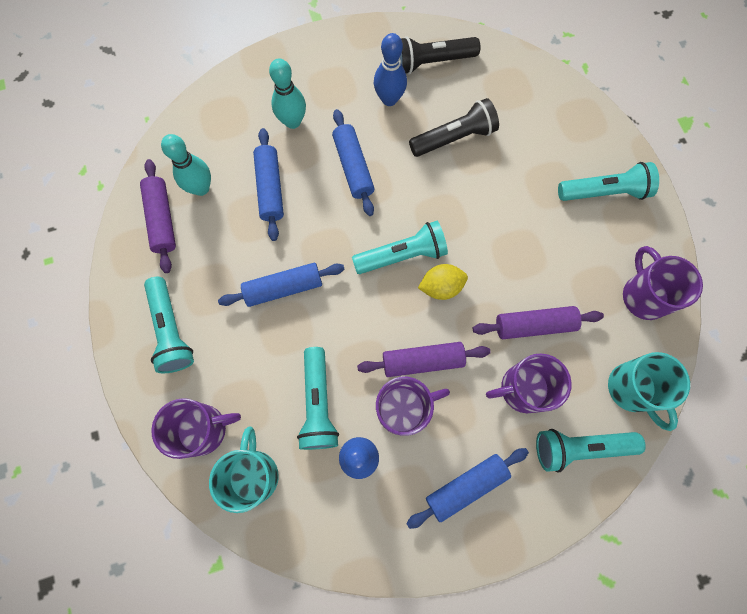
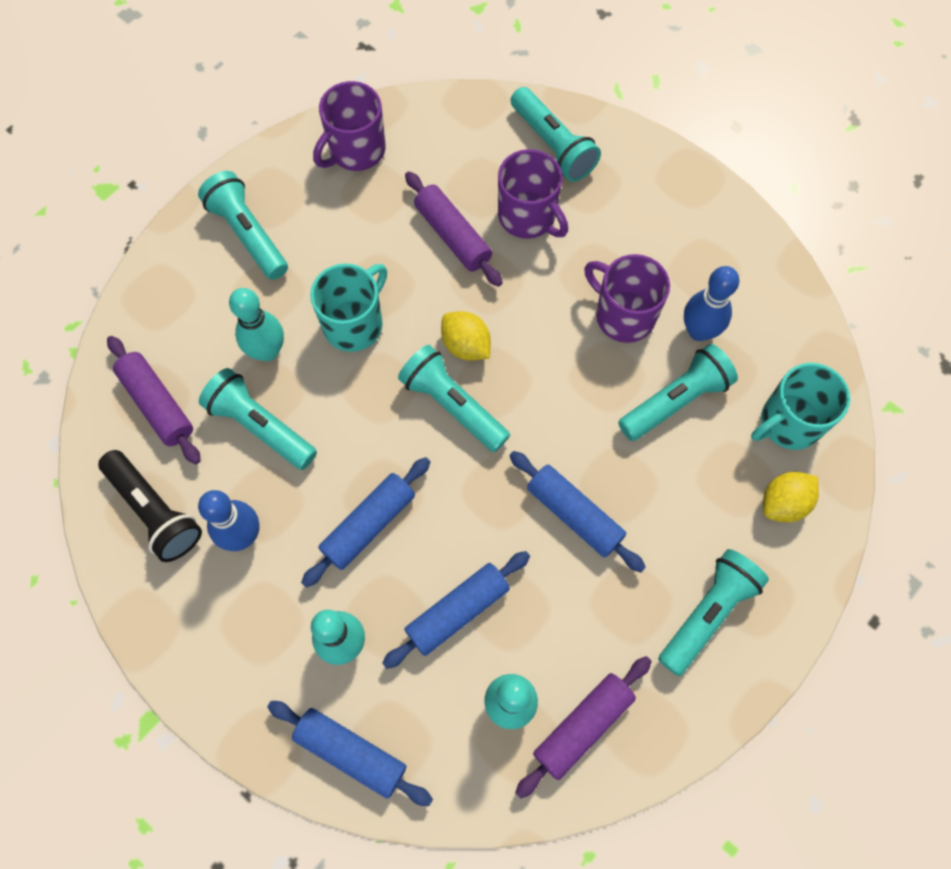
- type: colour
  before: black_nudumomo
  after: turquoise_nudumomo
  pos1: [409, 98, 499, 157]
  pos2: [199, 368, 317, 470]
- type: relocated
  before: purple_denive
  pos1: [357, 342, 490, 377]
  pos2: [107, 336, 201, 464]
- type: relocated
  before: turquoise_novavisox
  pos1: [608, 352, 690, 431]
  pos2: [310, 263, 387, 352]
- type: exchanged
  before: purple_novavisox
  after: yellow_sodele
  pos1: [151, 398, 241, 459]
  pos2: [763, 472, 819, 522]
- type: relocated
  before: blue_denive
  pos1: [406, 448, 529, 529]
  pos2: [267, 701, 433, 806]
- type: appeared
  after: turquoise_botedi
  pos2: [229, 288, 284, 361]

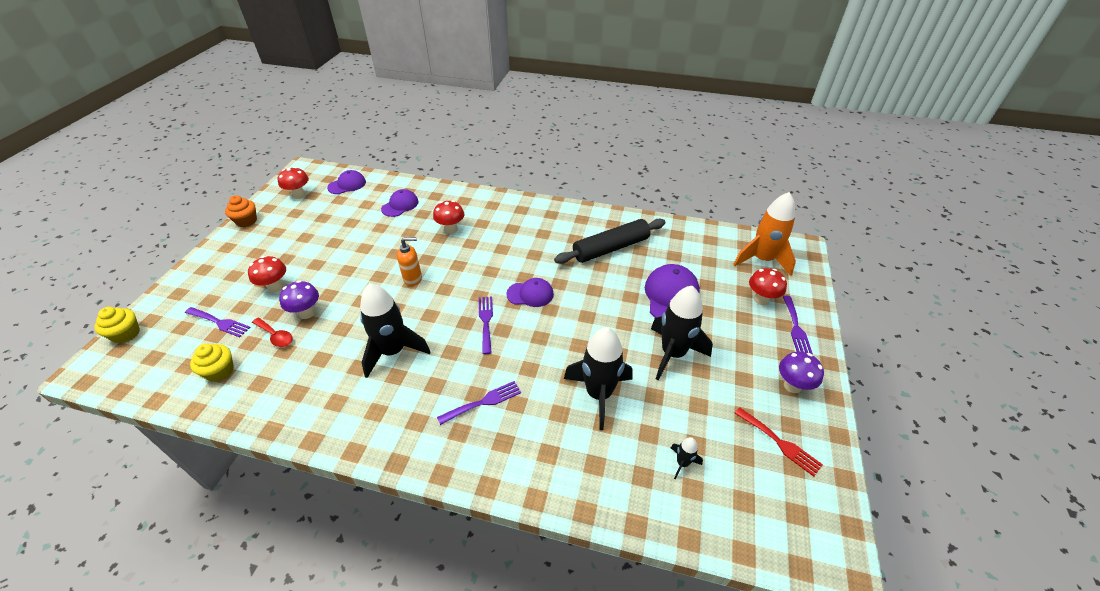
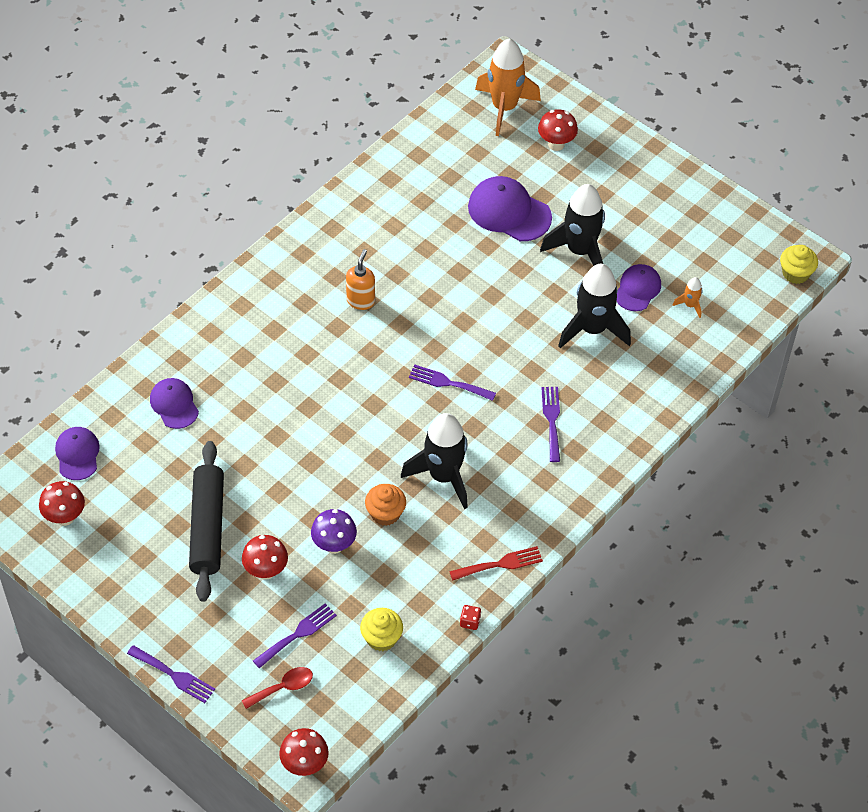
- type: relocated
  before: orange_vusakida
  pos1: [225, 196, 257, 227]
  pos2: [365, 484, 406, 526]
- type: relocated
  before: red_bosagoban
  pos1: [433, 200, 464, 234]
  pos2: [279, 728, 329, 776]
- type: relocated
  before: black_denive
  pos1: [554, 219, 666, 264]
  pos2: [189, 441, 224, 602]
- type: relocated
  before: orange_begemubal
  pos1: [397, 237, 422, 286]
  pos2: [346, 249, 375, 310]
- type: relocated
  before: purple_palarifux
  pos1: [506, 278, 554, 307]
  pos2: [617, 264, 661, 311]
- type: relocated
  before: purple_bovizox
  pos1: [783, 296, 813, 355]
  pos2: [127, 645, 215, 703]
- type: relocated
  before: yellow_vusakida
  pos1: [94, 307, 140, 344]
  pos2: [780, 245, 818, 284]
- type: relocated
  before: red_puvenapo
  pos1: [252, 318, 293, 347]
  pos2: [241, 667, 313, 709]
- type: missing
  before: purple_bosagoban
  pos1: [779, 352, 824, 393]
- type: relocated
  before: red_bovizox
  pos1: [735, 407, 823, 477]
  pos2: [449, 546, 543, 581]
- type: colour
  before: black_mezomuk
  after: orange_mezomuk
  pos1: [671, 437, 703, 479]
  pos2: [673, 277, 702, 318]
- type: appeared
  after: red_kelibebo
  pos2: [460, 605, 481, 630]

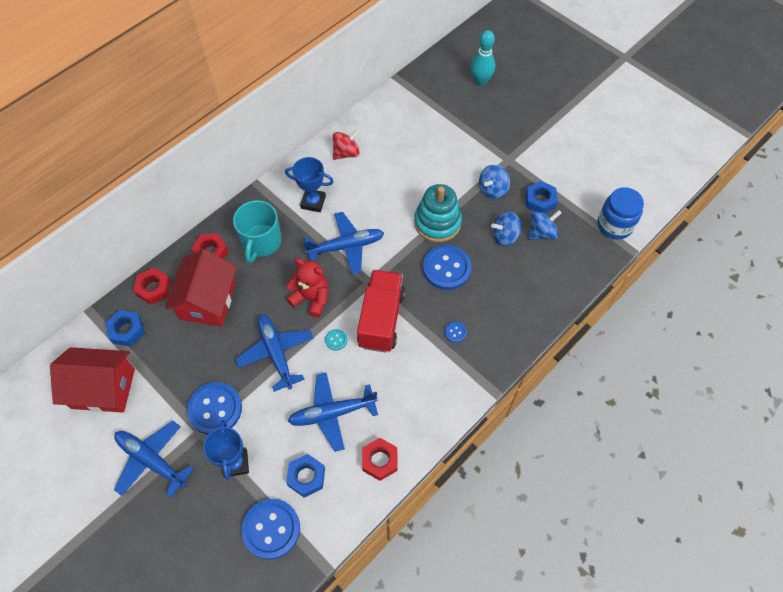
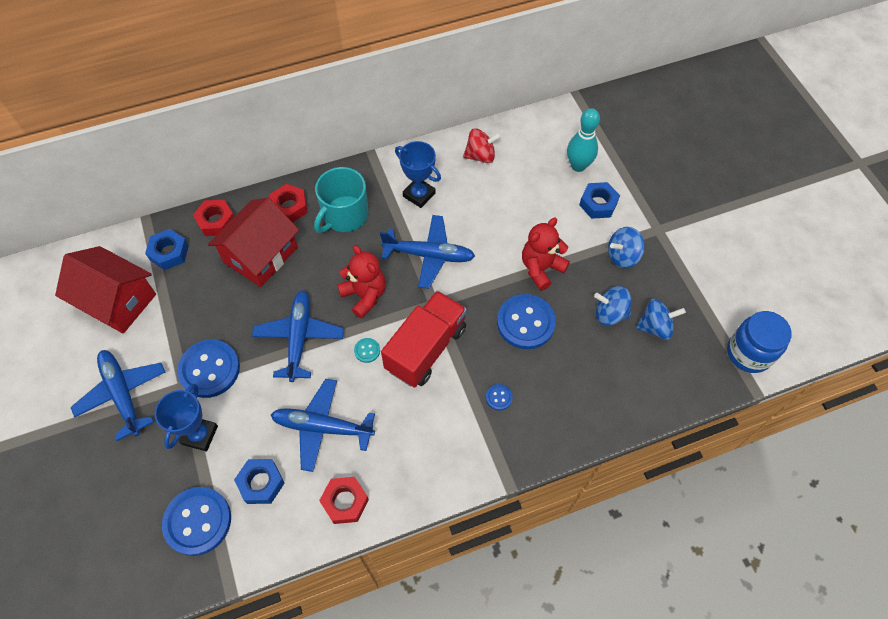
- type: relocated
  before: turquoise_botedi
  pos1: [471, 30, 495, 86]
  pos2: [567, 108, 600, 172]
- type: relocated
  before: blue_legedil
  pos1: [525, 181, 558, 214]
  pos2: [579, 182, 620, 219]
- type: exchanged
  before: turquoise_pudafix
  after: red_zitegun
  pos1: [414, 184, 462, 242]
  pos2: [522, 218, 570, 291]

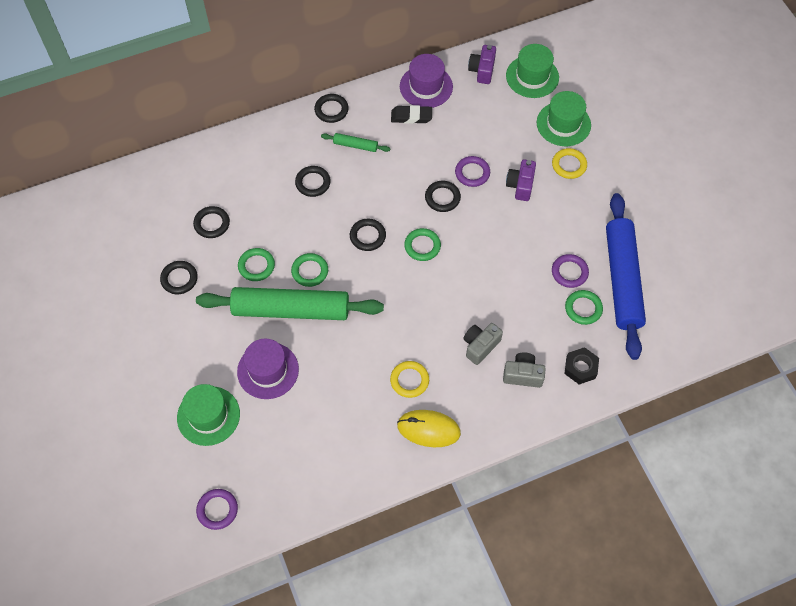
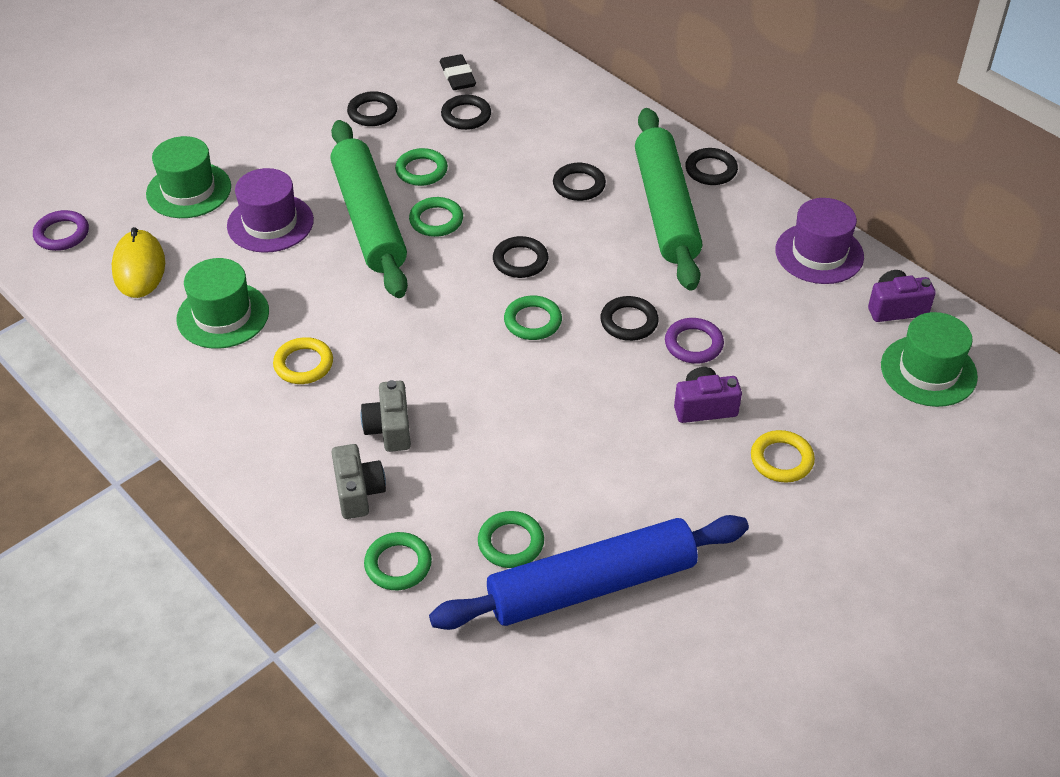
- type: relocated
  before: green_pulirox
  pos1: [537, 91, 591, 146]
  pos2: [177, 258, 269, 349]
- type: relocated
  before: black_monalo
  pos1: [391, 105, 432, 124]
  pos2: [440, 54, 476, 90]
- type: size
  before: green_denive
  pos1: [321, 133, 390, 152]
  pos2: [635, 108, 702, 291]
  scale: 2.41
- type: missing
  before: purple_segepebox
  pos1: [552, 254, 589, 288]
- type: spun
  before: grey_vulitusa
  pos1: [463, 323, 503, 365]
  pos2: [361, 380, 411, 452]
  turn: -120
- type: exchanged
  before: black_legedil
  after: green_segepebox
  pos1: [564, 347, 599, 384]
  pos2: [364, 532, 432, 590]
- type: relocated
  before: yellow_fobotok
  pos1: [397, 410, 461, 447]
  pos2: [112, 227, 165, 298]

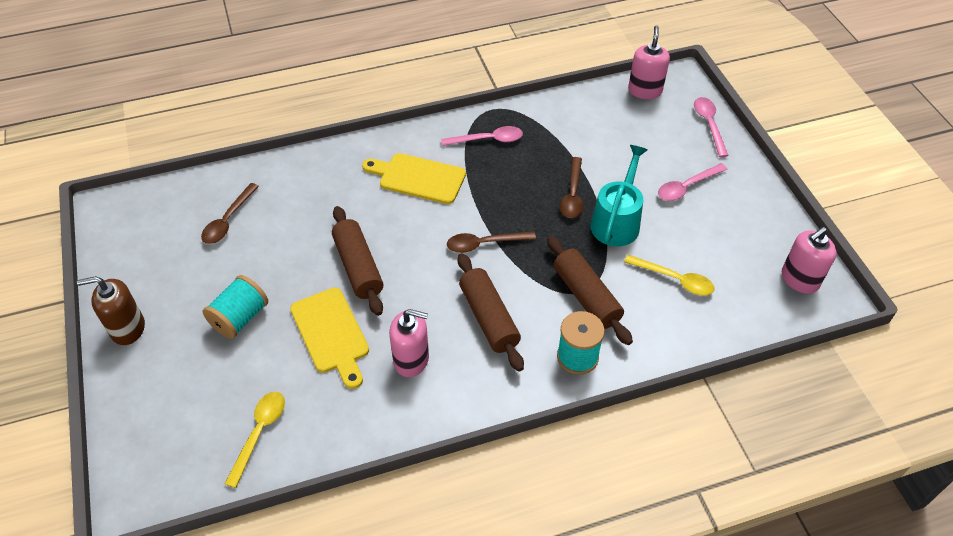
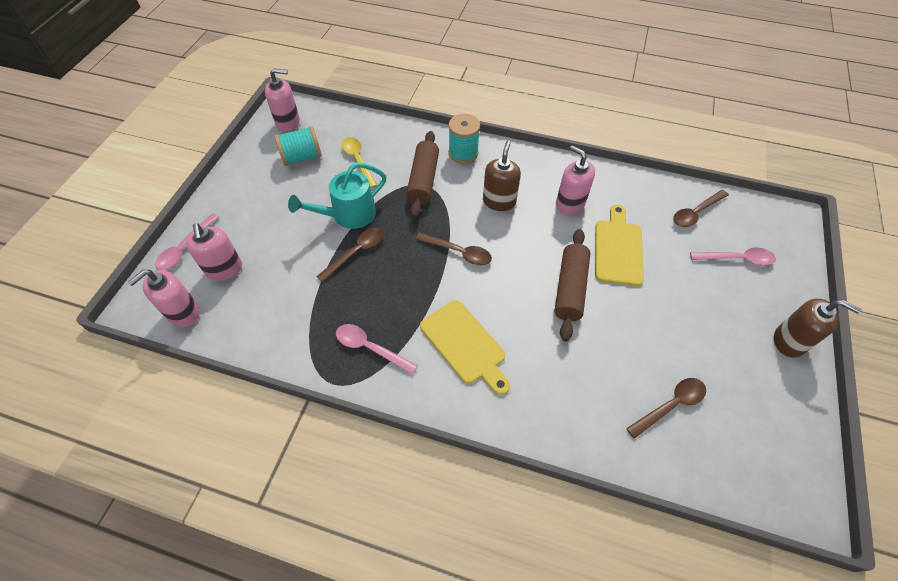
- type: relocated
  before: pink_puvenapo
  pos1: [658, 163, 727, 201]
  pos2: [690, 247, 776, 266]
- type: exchanged
  before: brown_denive
  after: brown_begemubal
  pos1: [458, 253, 524, 372]
  pos2: [483, 140, 521, 211]
- type: relocated
  before: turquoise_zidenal
  pos1: [203, 275, 268, 339]
  pos2: [274, 126, 322, 166]
- type: colour
  before: yellow_puvenapo
  after: brown_puvenapo
  pos1: [225, 392, 285, 488]
  pos2: [673, 190, 729, 227]
- type: appeared
  after: pink_begemubal
  pos2: [186, 223, 242, 281]

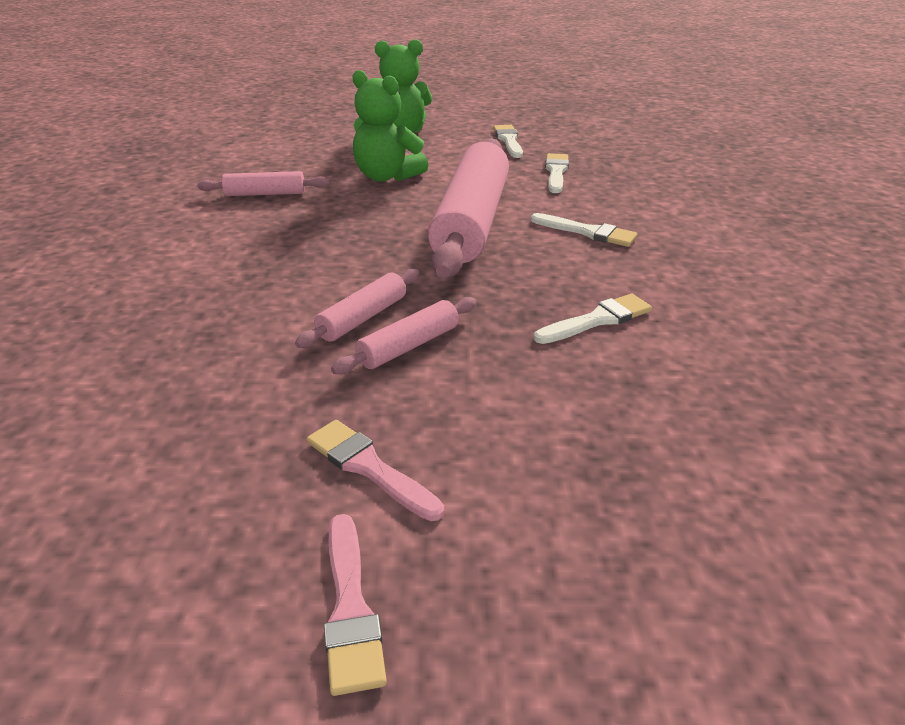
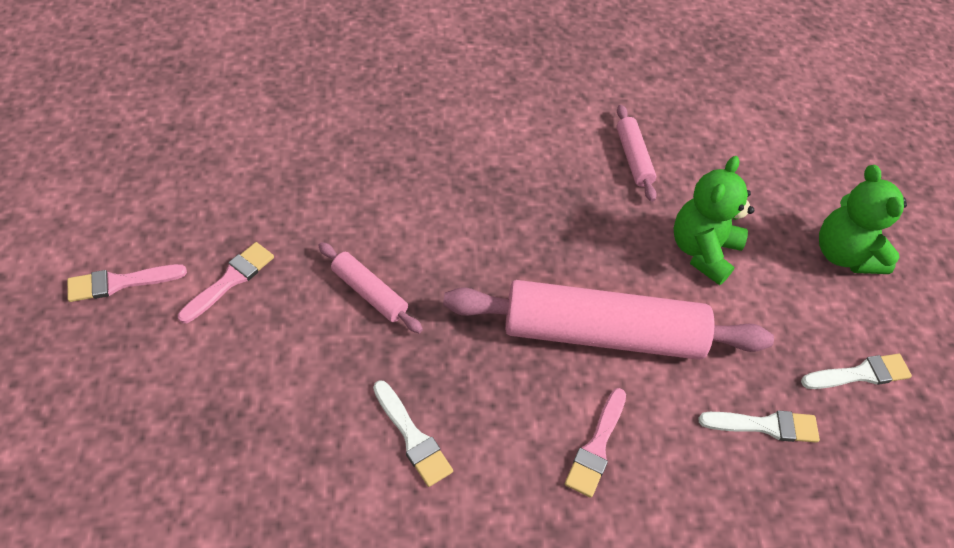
- type: colour
  before: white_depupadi
  after: pink_depupadi
  pos1: [531, 213, 638, 247]
  pos2: [565, 388, 626, 498]
- type: missing
  before: pink_denive
  pos1: [295, 269, 419, 348]

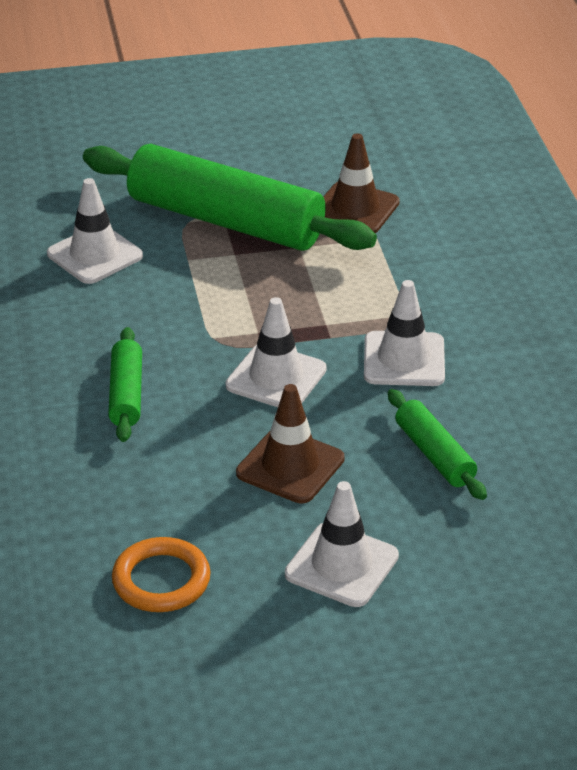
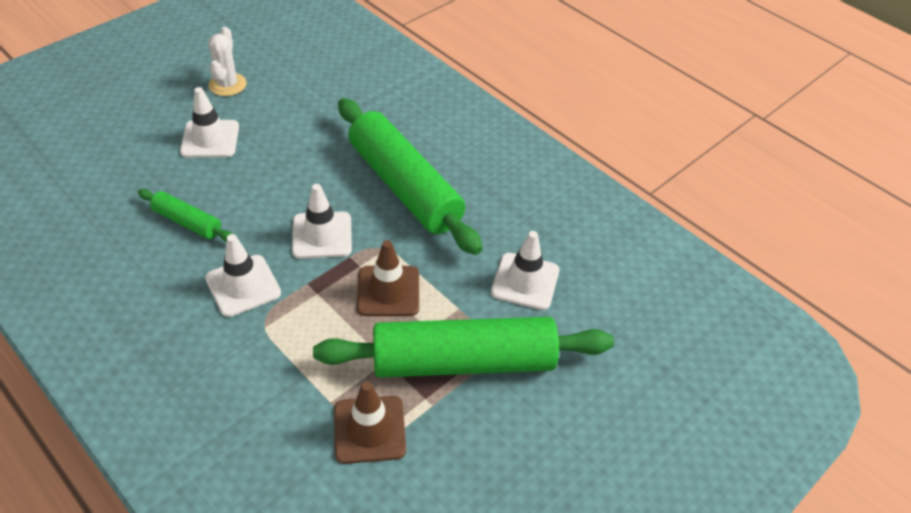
- type: size
  before: green_denive
  pos1: [108, 327, 142, 442]
  pos2: [338, 98, 482, 255]
  scale: 2.14
- type: relocated
  before: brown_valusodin
  pos1: [236, 384, 344, 503]
  pos2: [357, 240, 419, 316]
- type: missing
  before: orange_segepebox
  pos1: [112, 537, 211, 612]
- type: appeared
  after: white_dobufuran
  pos2: [208, 27, 247, 96]

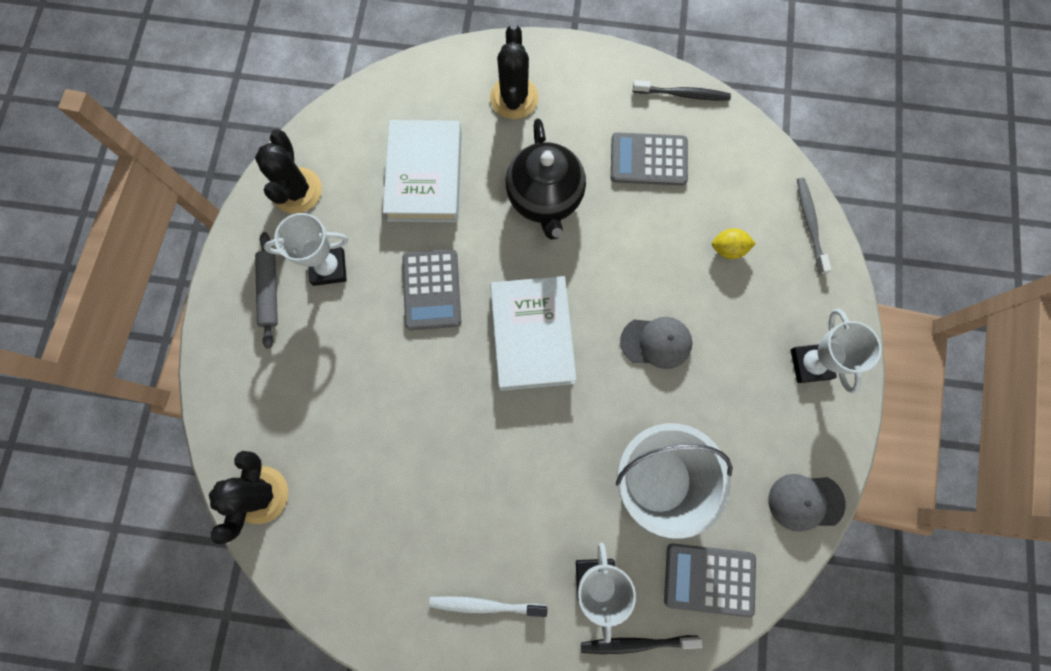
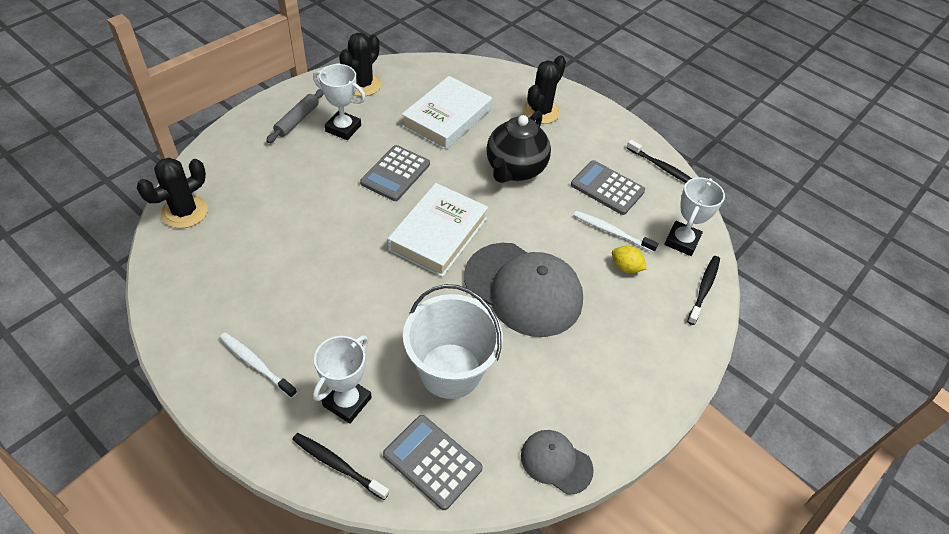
- type: colour
  before: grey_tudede
  after: black_tudede
  pos1: [797, 178, 831, 275]
  pos2: [687, 256, 720, 325]
- type: relocated
  before: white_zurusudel
  pos1: [791, 309, 881, 394]
  pos2: [664, 178, 725, 256]
- type: size
  before: grey_palarifux
  pos1: [620, 317, 692, 369]
  pos2: [464, 243, 583, 337]
  scale: 1.98
- type: appeared
  after: white_tudede
  pos2: [573, 211, 659, 253]

